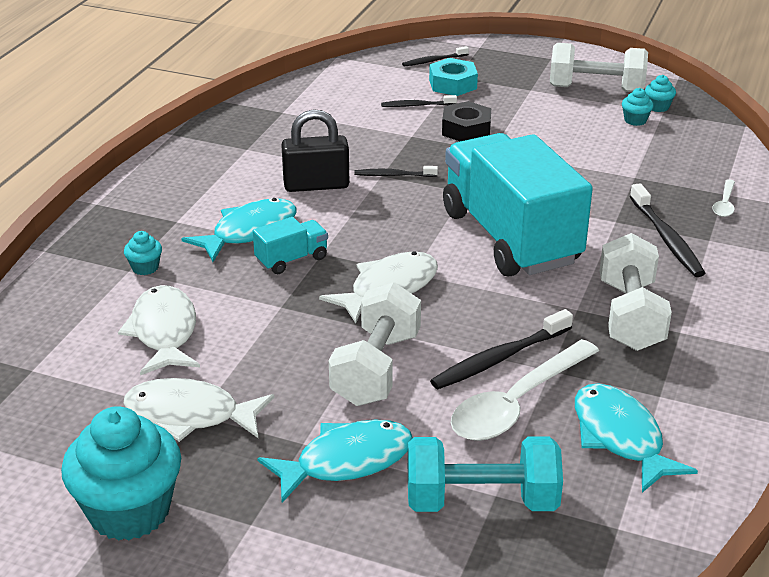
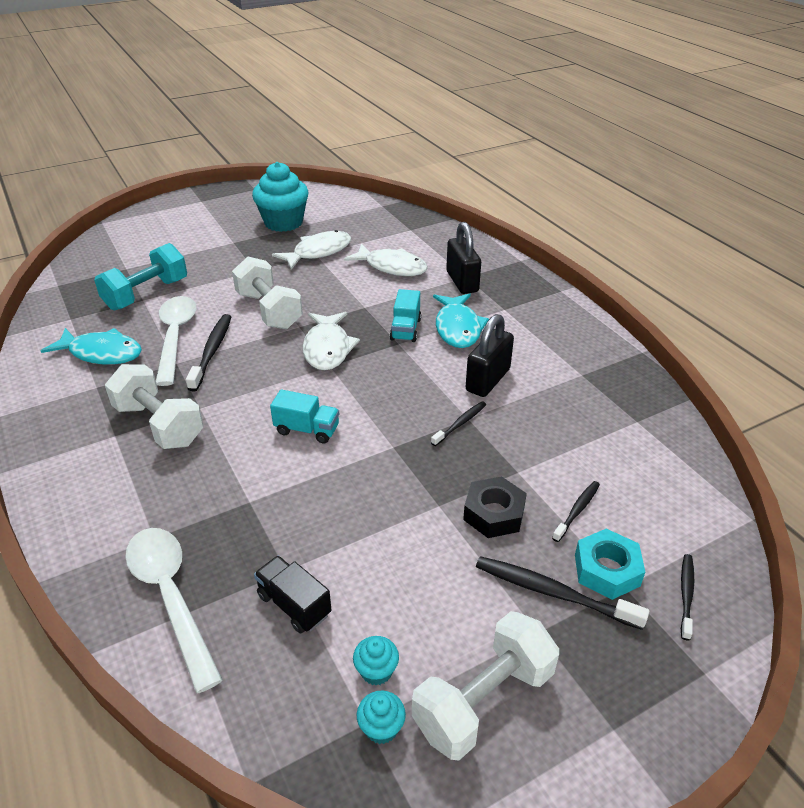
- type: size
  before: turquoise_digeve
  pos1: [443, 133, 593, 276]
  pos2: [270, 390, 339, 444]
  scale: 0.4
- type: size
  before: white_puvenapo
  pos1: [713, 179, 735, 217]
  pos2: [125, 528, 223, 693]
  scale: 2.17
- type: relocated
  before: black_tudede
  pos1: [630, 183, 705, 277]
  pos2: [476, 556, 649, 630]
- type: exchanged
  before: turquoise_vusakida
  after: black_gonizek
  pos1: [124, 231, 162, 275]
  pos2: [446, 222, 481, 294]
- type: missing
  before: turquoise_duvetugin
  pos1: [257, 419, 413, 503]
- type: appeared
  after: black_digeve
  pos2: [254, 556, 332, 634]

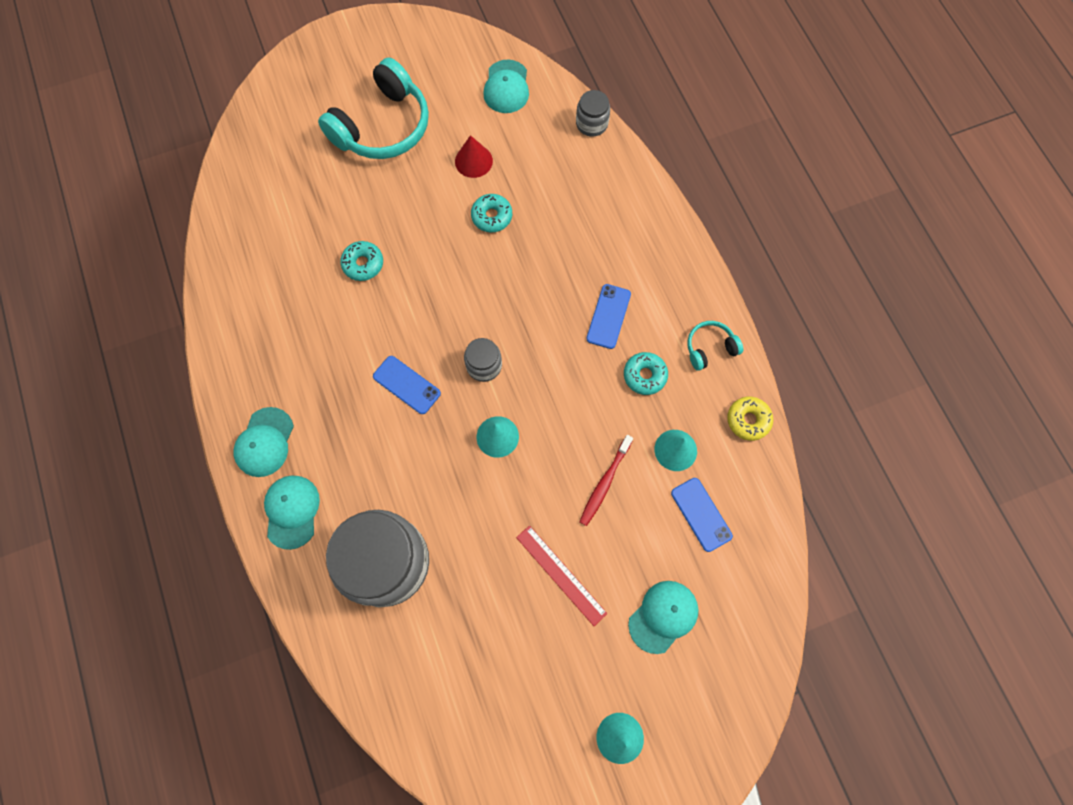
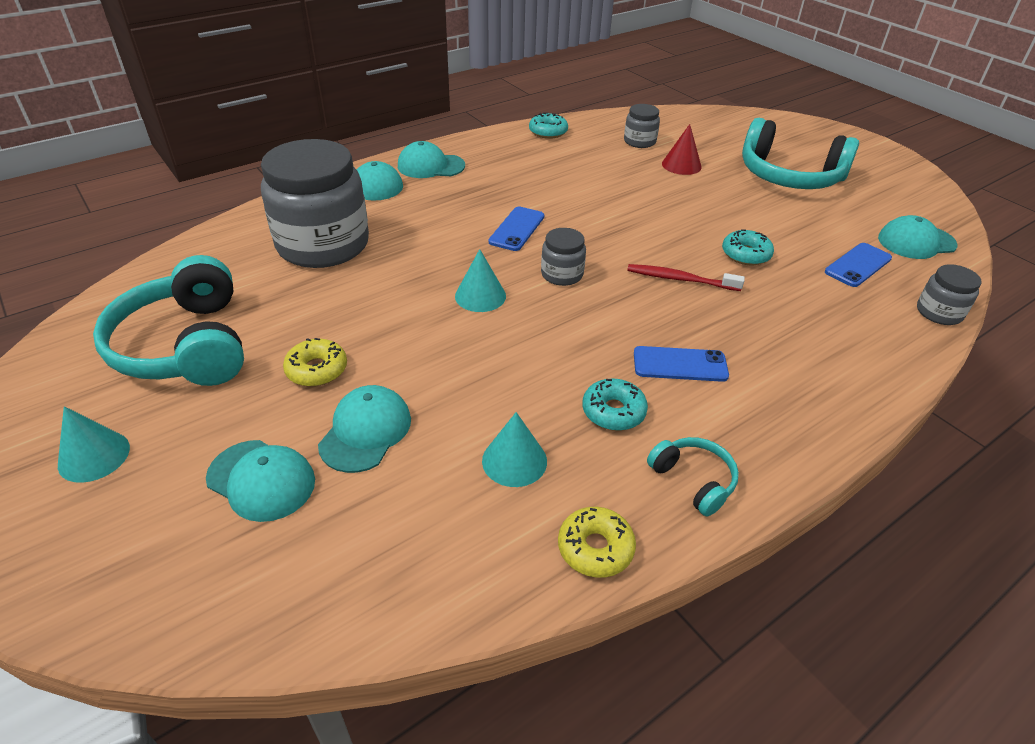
- type: relocated
  before: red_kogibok
  pos1: [455, 135, 493, 178]
  pos2: [662, 124, 702, 175]
- type: relocated
  before: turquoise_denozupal
  pos1: [340, 241, 383, 281]
  pos2: [529, 112, 568, 139]
- type: relocated
  before: red_tudede
  pos1: [580, 435, 633, 526]
  pos2: [627, 264, 745, 291]
- type: relocated
  before: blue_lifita
  pos1: [671, 478, 733, 552]
  pos2: [825, 243, 892, 287]
- type: exchanged
  before: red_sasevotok
  after: yellow_denozupal
  pos1: [516, 525, 608, 626]
  pos2: [283, 338, 347, 387]
- type: appeared
  after: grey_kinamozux
  pos2: [624, 104, 660, 148]
- type: appeared
  after: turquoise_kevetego
  pos2: [93, 255, 244, 386]
- type: appeared
  after: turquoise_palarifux
  pos2: [318, 385, 411, 473]

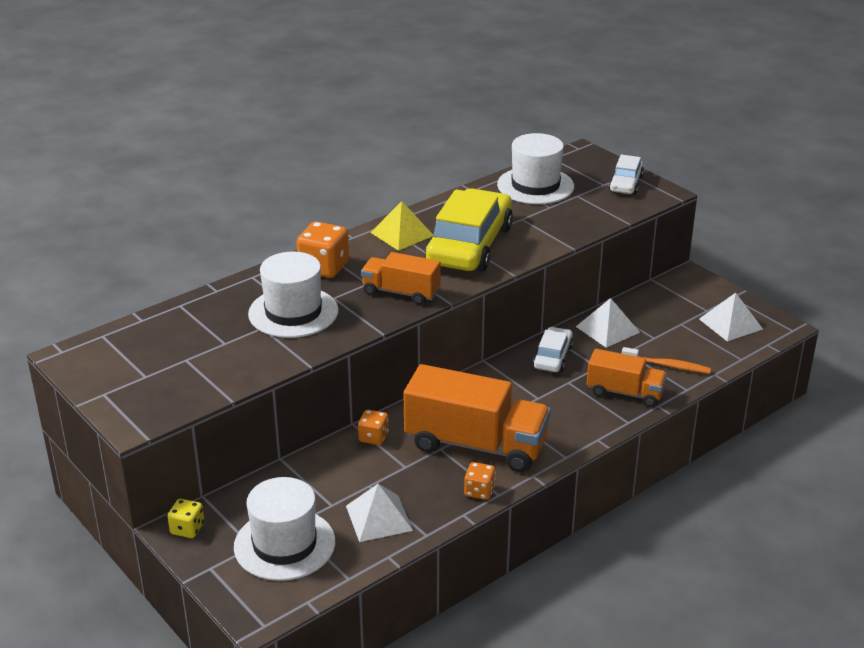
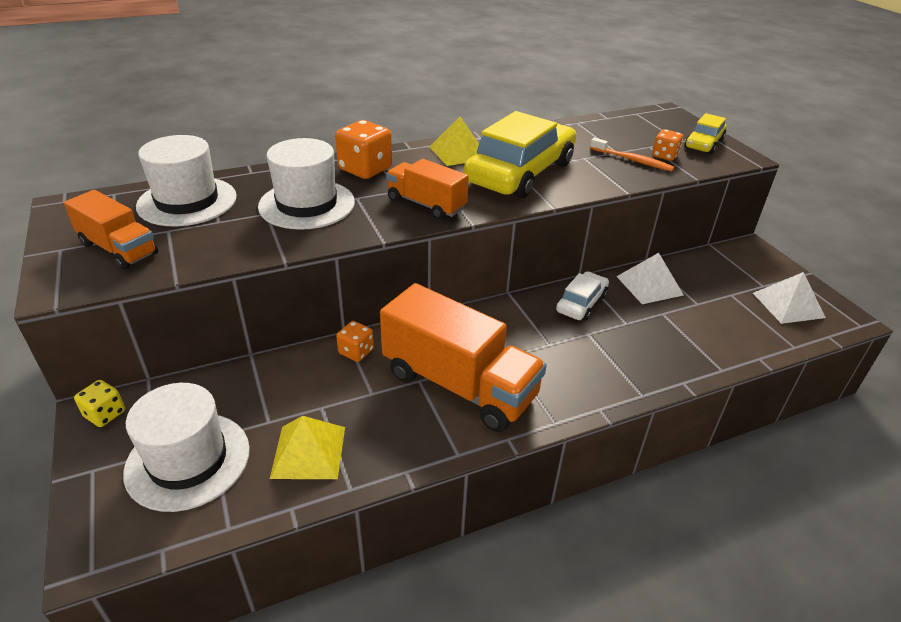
- type: relocated
  before: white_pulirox
  pos1: [497, 133, 574, 204]
  pos2: [136, 135, 237, 226]
- type: colour
  before: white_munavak
  after: yellow_munavak
  pos1: [609, 154, 644, 195]
  pos2: [685, 113, 726, 154]
- type: relocated
  before: orange_tudede
  pos1: [622, 347, 711, 374]
  pos2: [590, 138, 675, 171]
- type: relocated
  before: orange_digeve
  pos1: [587, 349, 667, 407]
  pos2: [64, 190, 158, 270]
- type: relocated
  before: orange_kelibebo
  pos1: [464, 462, 496, 500]
  pos2: [652, 129, 683, 161]
- type: colour
  before: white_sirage
  after: yellow_sirage
  pos1: [346, 484, 413, 542]
  pos2: [270, 416, 345, 479]

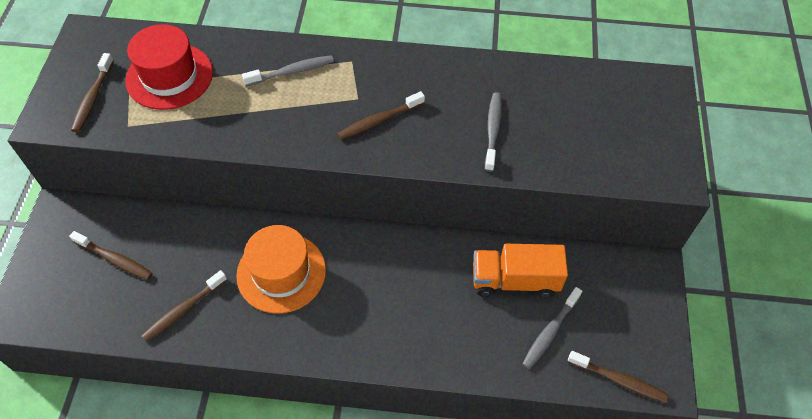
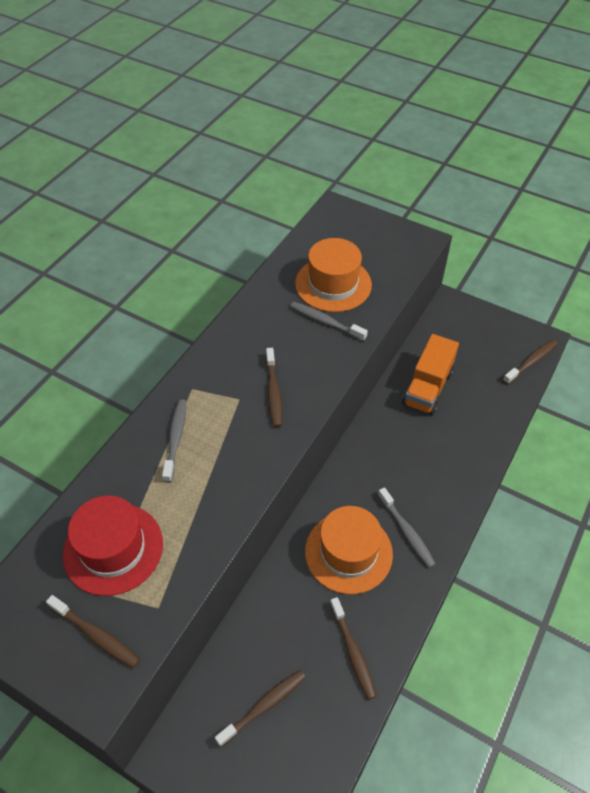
- type: relocated
  before: grey_tudede
  pos1: [522, 287, 582, 369]
  pos2: [378, 487, 436, 568]
- type: appeared
  after: orange_pulirox
  pos2: [295, 238, 372, 312]

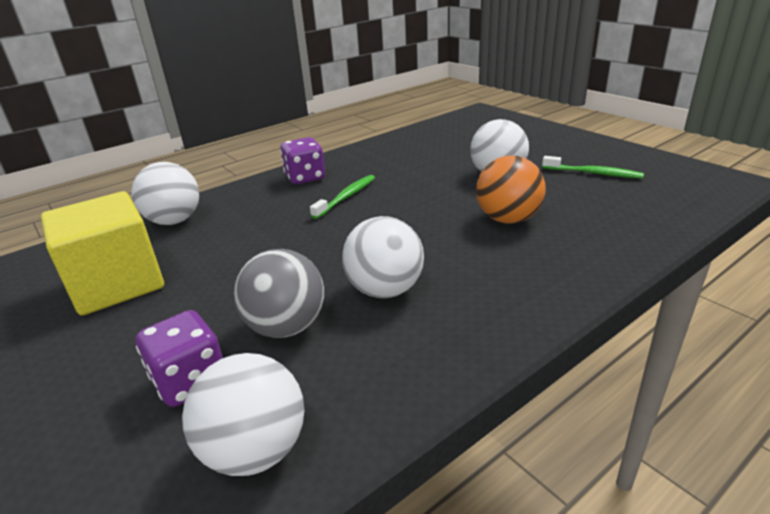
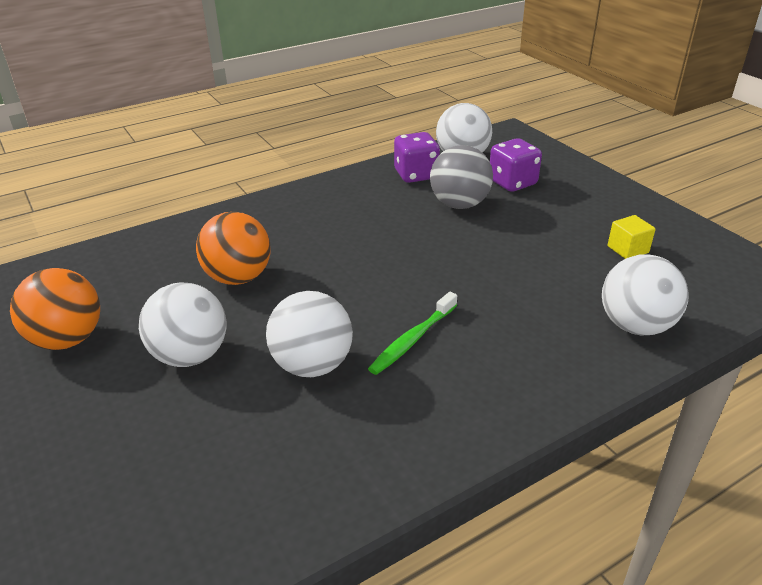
- type: relocated
  before: purple_kelibebo
  pos1: [280, 137, 325, 184]
  pos2: [394, 132, 440, 183]
- type: exchanged
  before: green_tudede
  after: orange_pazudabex
  pos1: [542, 156, 644, 179]
  pos2: [10, 268, 100, 350]
- type: size
  before: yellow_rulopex
  pos1: [41, 191, 164, 316]
  pos2: [608, 215, 656, 259]
  scale: 0.41
- type: relocated
  before: white_pazudabex
  pos1: [342, 216, 424, 298]
  pos2: [266, 291, 353, 377]

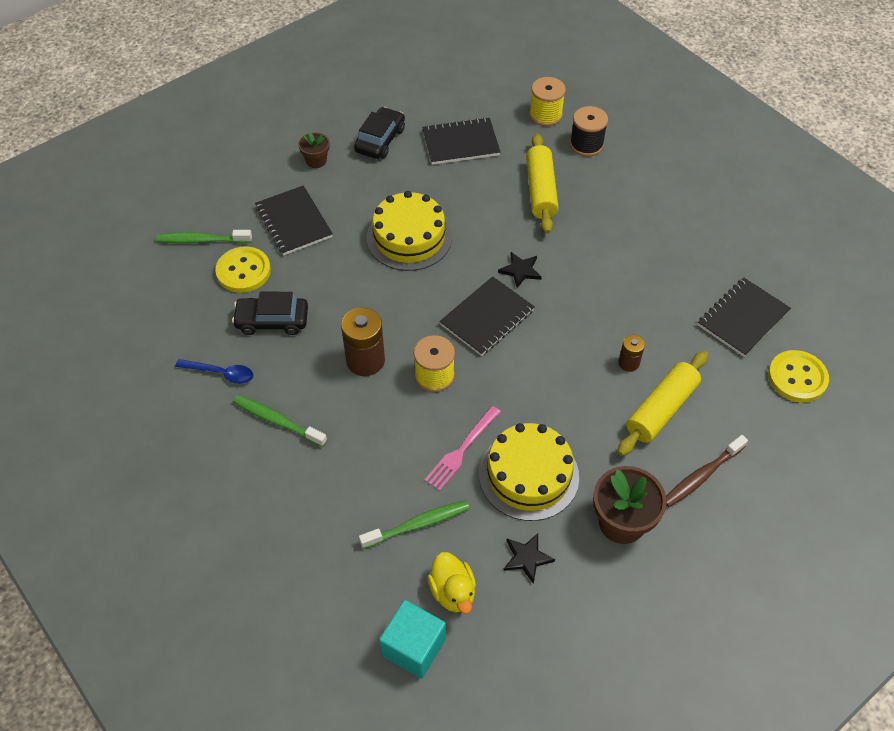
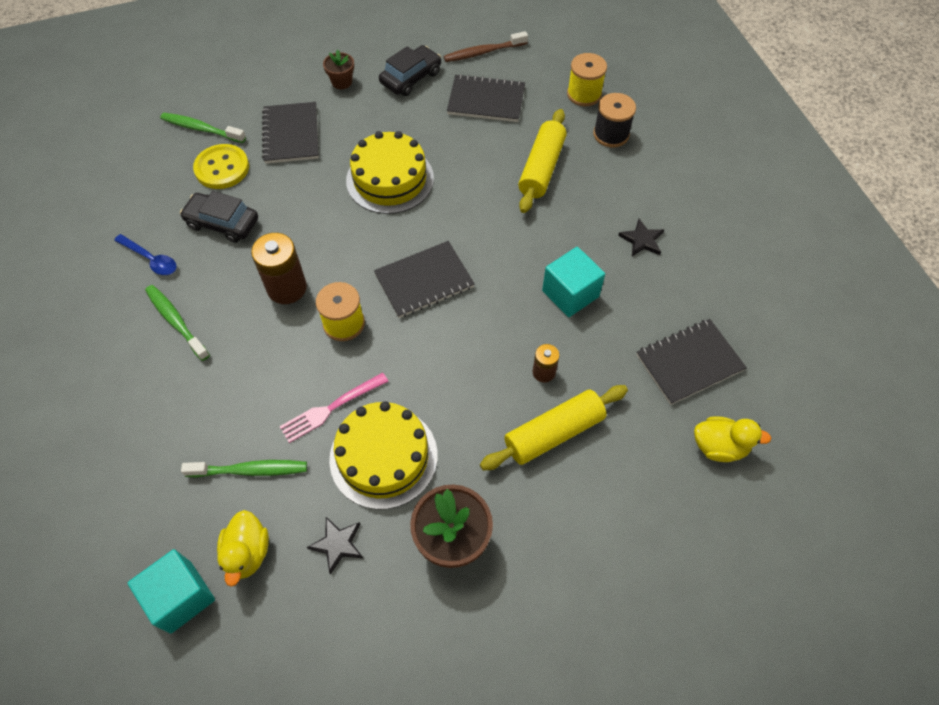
- type: relocated
  before: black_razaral
  pos1: [498, 252, 542, 288]
  pos2: [618, 219, 664, 256]
- type: exchanged
  before: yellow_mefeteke
  after: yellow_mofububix
  pos1: [768, 350, 829, 403]
  pos2: [694, 416, 772, 462]
- type: relocated
  before: brown_tudede
  pos1: [666, 435, 748, 507]
  pos2: [443, 31, 528, 62]
- type: appeared
  after: turquoise_rulopex
  pos2: [542, 247, 605, 317]

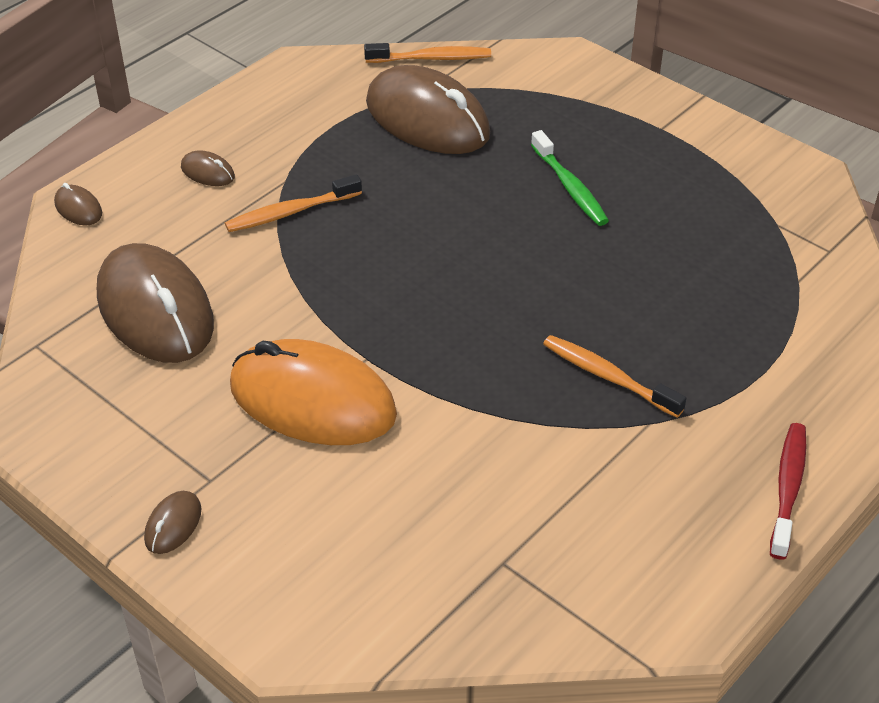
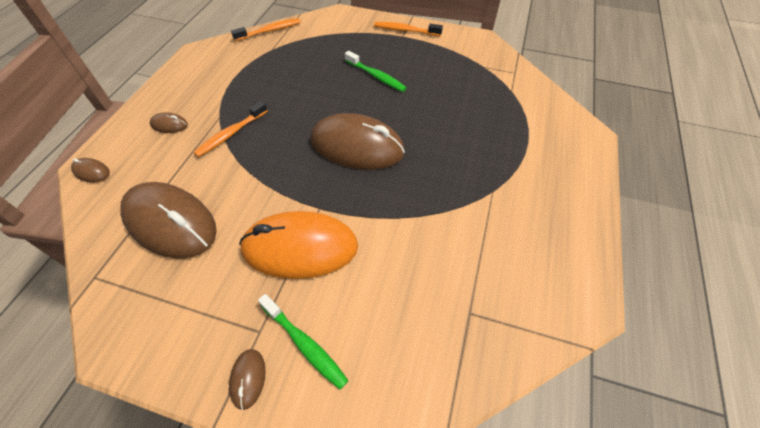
- type: relocated
  before: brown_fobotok
  pos1: [366, 65, 490, 154]
  pos2: [310, 113, 405, 170]
- type: relocated
  before: orange_tudede
  pos1: [543, 335, 687, 418]
  pos2: [374, 22, 443, 36]
- type: missing
  before: red_tudede
  pos1: [770, 423, 806, 560]
- type: appeared
  after: green_tudede
  pos2: [258, 294, 349, 390]

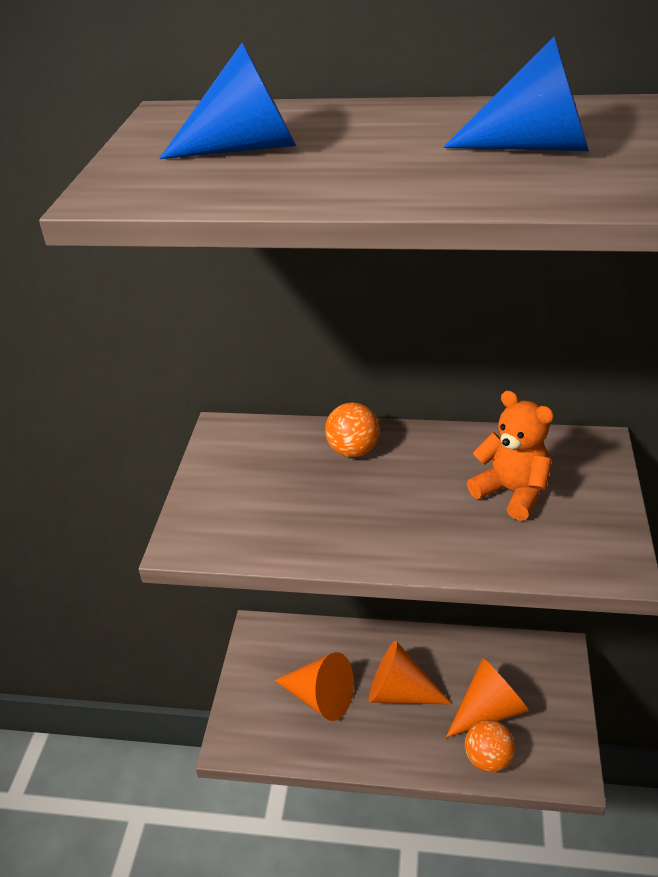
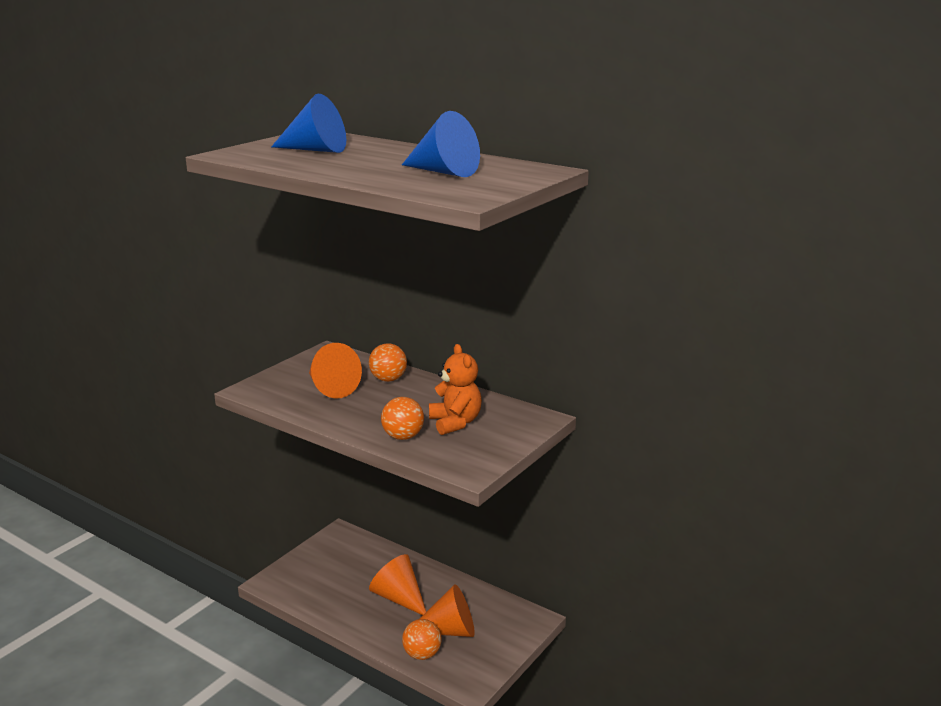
- type: relocated
  before: orange_kogibok
  pos1: [274, 652, 354, 721]
  pos2: [309, 343, 362, 399]
- type: appeared
  after: orange_pazudabex
  pos2: [381, 397, 424, 440]

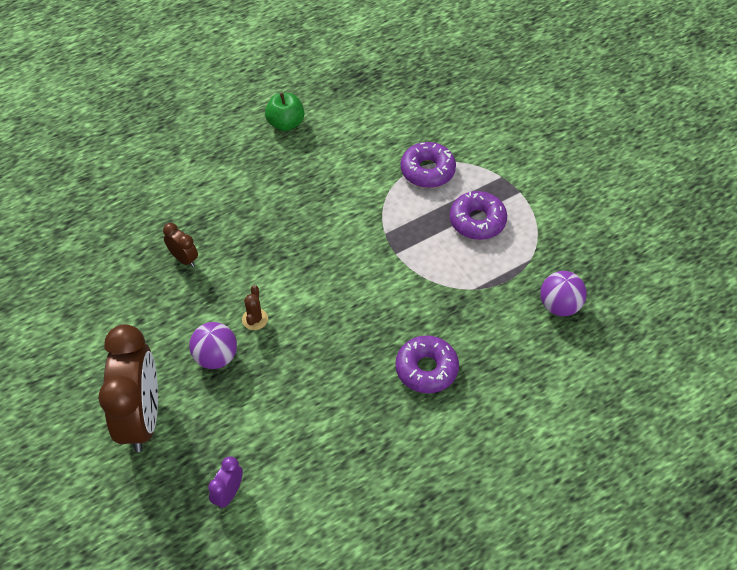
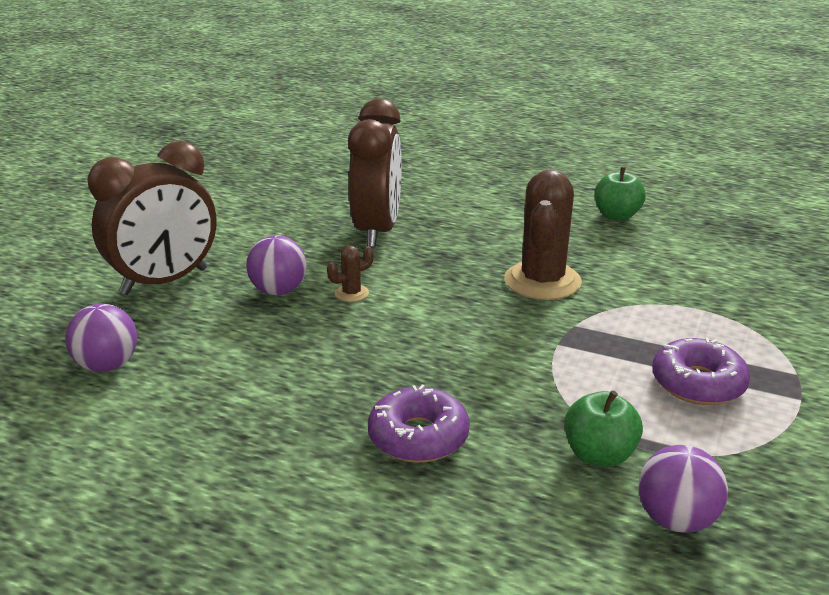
- type: missing
  before: purple_denozupal
  pos1: [401, 142, 456, 188]
- type: size
  before: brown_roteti
  pos1: [163, 223, 198, 267]
  pos2: [348, 98, 402, 247]
  scale: 2.31
- type: exchanged
  before: purple_roteti
  after: purple_pazudabex
  pos1: [208, 456, 243, 509]
  pos2: [65, 304, 137, 372]
- type: appeared
  after: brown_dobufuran
  pos2: [504, 169, 582, 300]
- type: appeared
  after: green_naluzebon
  pos2: [564, 390, 643, 467]

